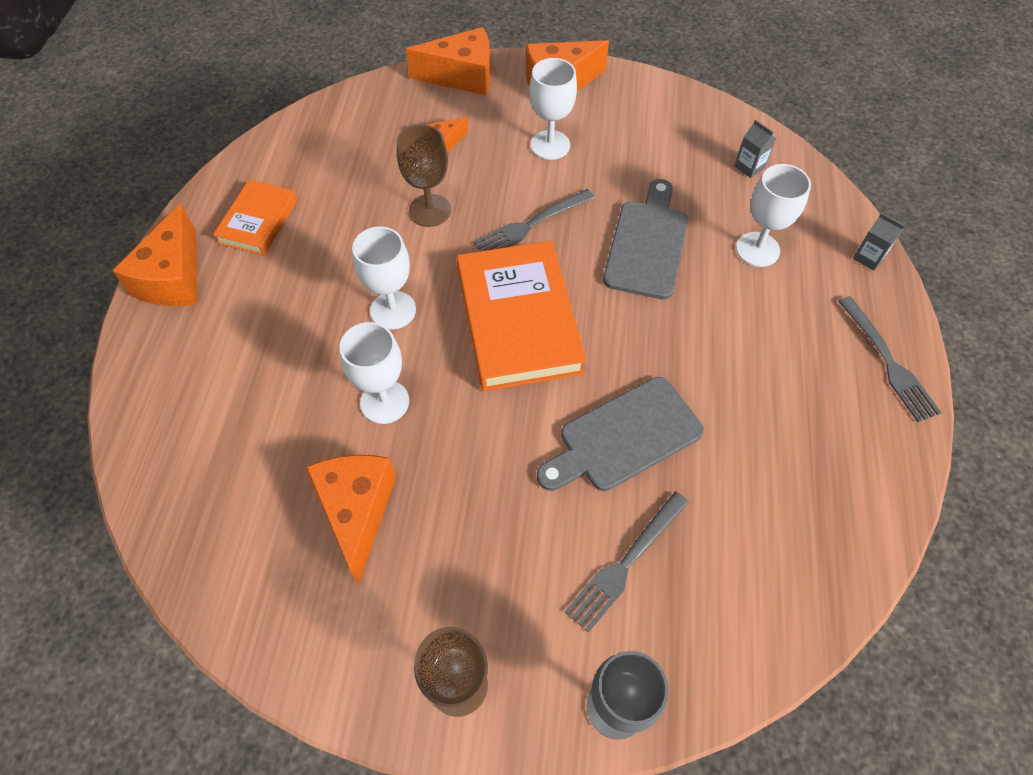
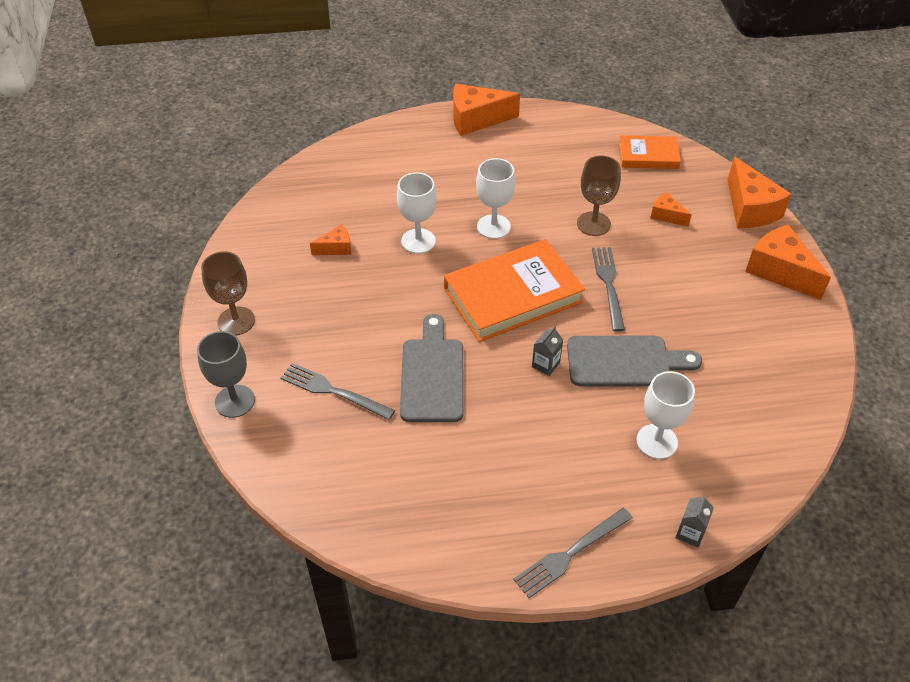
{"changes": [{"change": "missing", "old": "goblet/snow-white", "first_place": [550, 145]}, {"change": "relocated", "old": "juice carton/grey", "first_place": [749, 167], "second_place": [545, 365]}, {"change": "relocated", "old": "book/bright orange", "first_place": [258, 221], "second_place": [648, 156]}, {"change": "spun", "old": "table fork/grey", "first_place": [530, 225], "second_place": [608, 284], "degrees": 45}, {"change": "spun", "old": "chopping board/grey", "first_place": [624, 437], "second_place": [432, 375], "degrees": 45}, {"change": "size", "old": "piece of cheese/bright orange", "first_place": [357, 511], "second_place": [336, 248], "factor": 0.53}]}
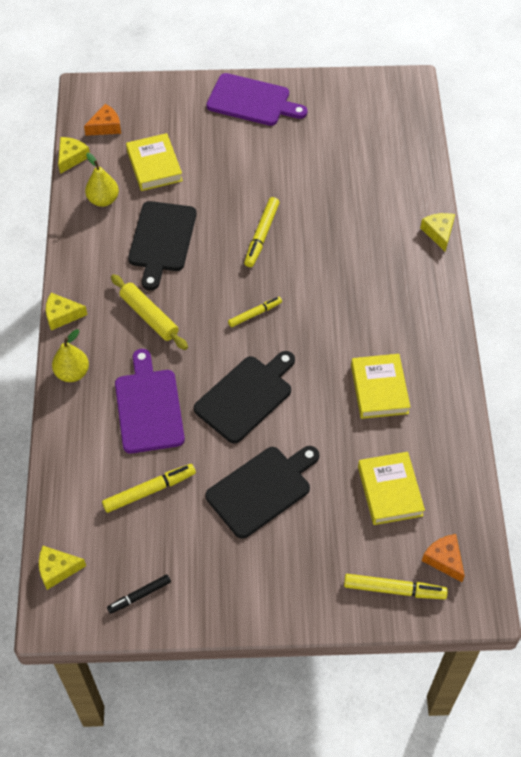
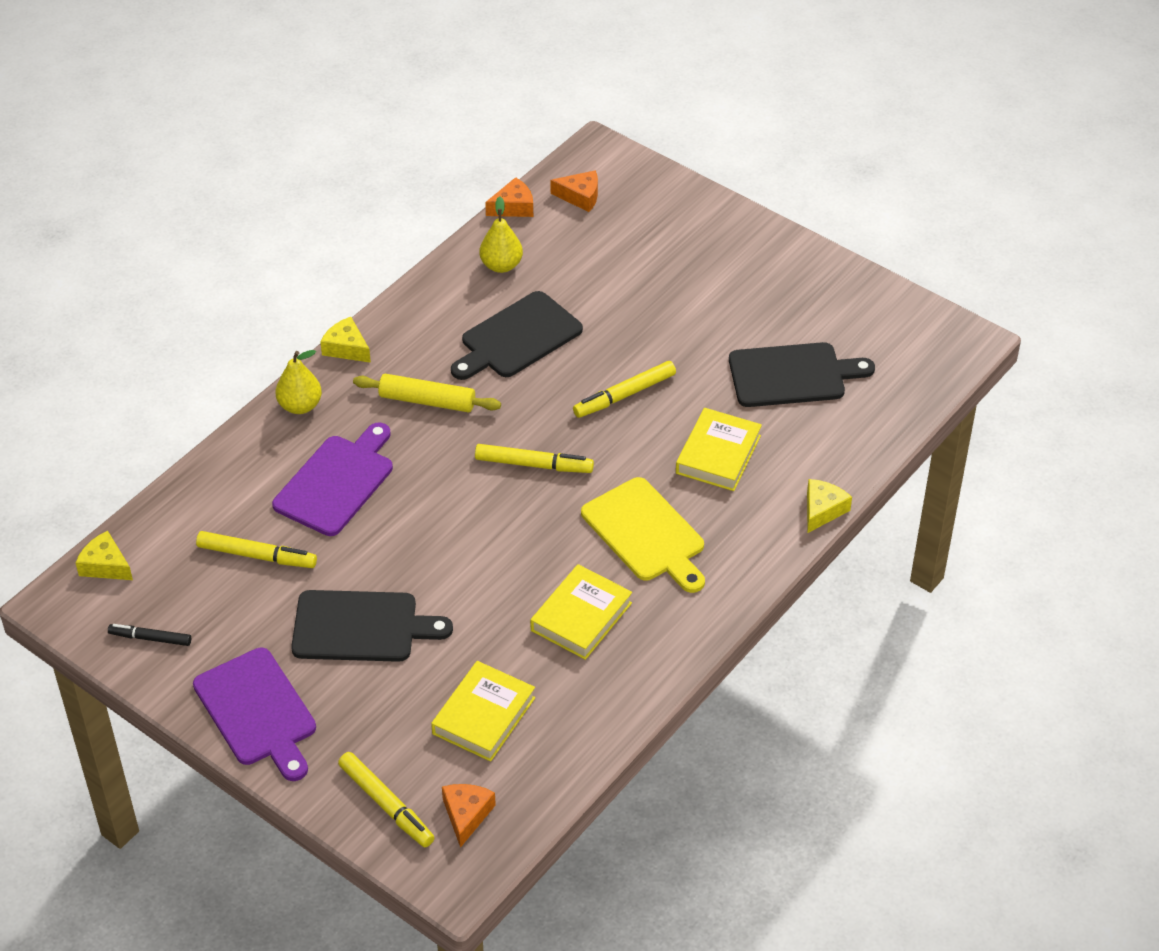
{"changes": [{"change": "relocated", "old": "chopping board/royal purple", "first_place": [252, 101], "second_place": [257, 711]}, {"change": "relocated", "old": "book/golden", "first_place": [154, 166], "second_place": [718, 454]}, {"change": "colour", "old": "piece of cheese/golden", "new": "piece of cheese/bright orange", "first_place": [71, 157], "second_place": [513, 207]}, {"change": "spun", "old": "rolling pin/golden", "first_place": [149, 316], "second_place": [427, 401], "degrees": -75}, {"change": "size", "old": "marker/golden", "first_place": [255, 314], "second_place": [533, 465], "factor": 1.5}, {"change": "relocated", "old": "chopping board/ebony", "first_place": [246, 396], "second_place": [792, 375]}, {"change": "appeared", "new": "chopping board/golden", "second_place": [646, 533]}]}
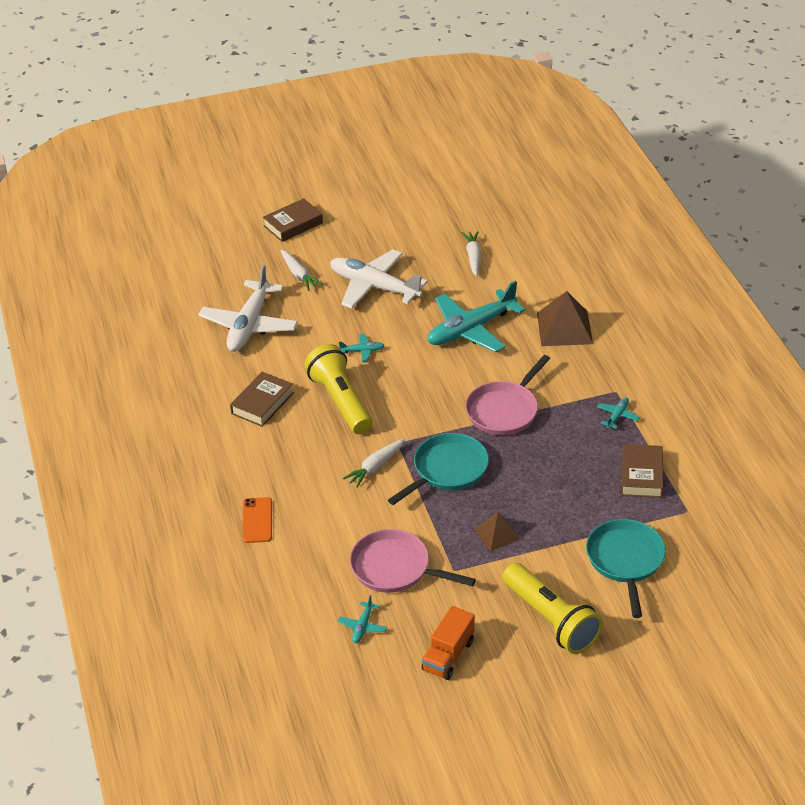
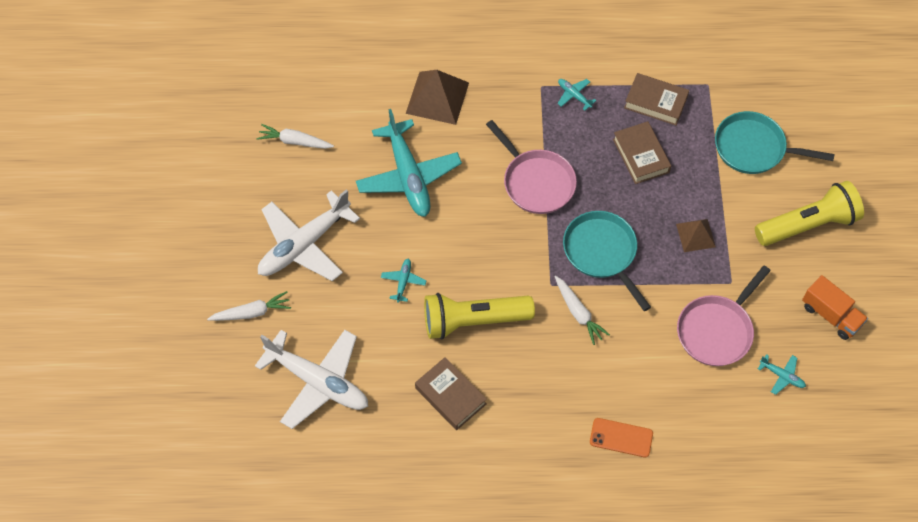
{"changes": [{"change": "relocated", "old": "book/russet", "first_place": [293, 224], "second_place": [641, 156]}]}
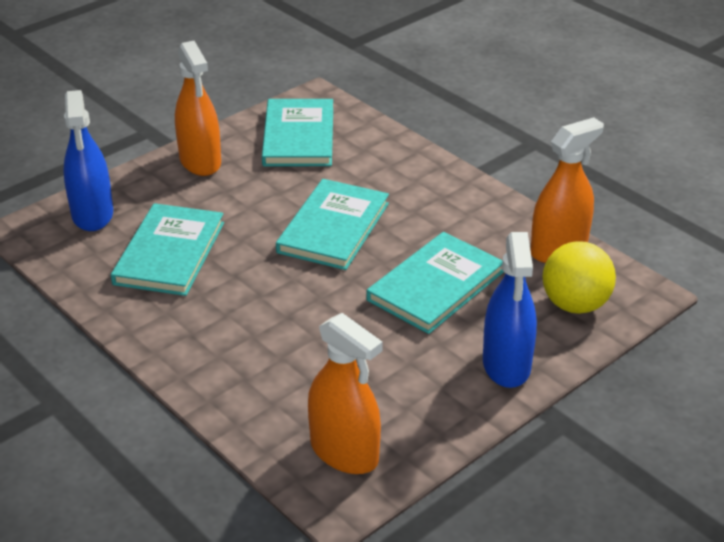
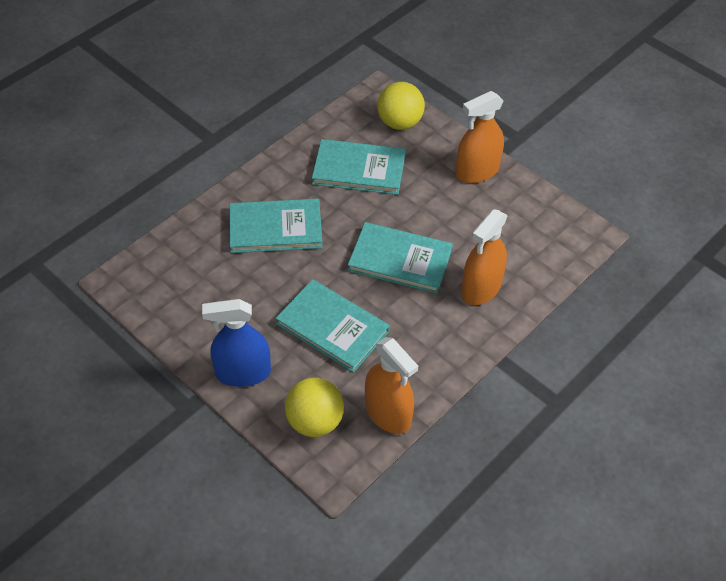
{"changes": [{"change": "exchanged", "old": "spray cleaner/royal blue", "new": "ball/golden", "first_place": [92, 214], "second_place": [400, 122]}, {"change": "relocated", "old": "book/teal", "first_place": [298, 136], "second_place": [275, 228]}, {"change": "relocated", "old": "spray cleaner/bright orange", "first_place": [344, 452], "second_place": [481, 288]}]}
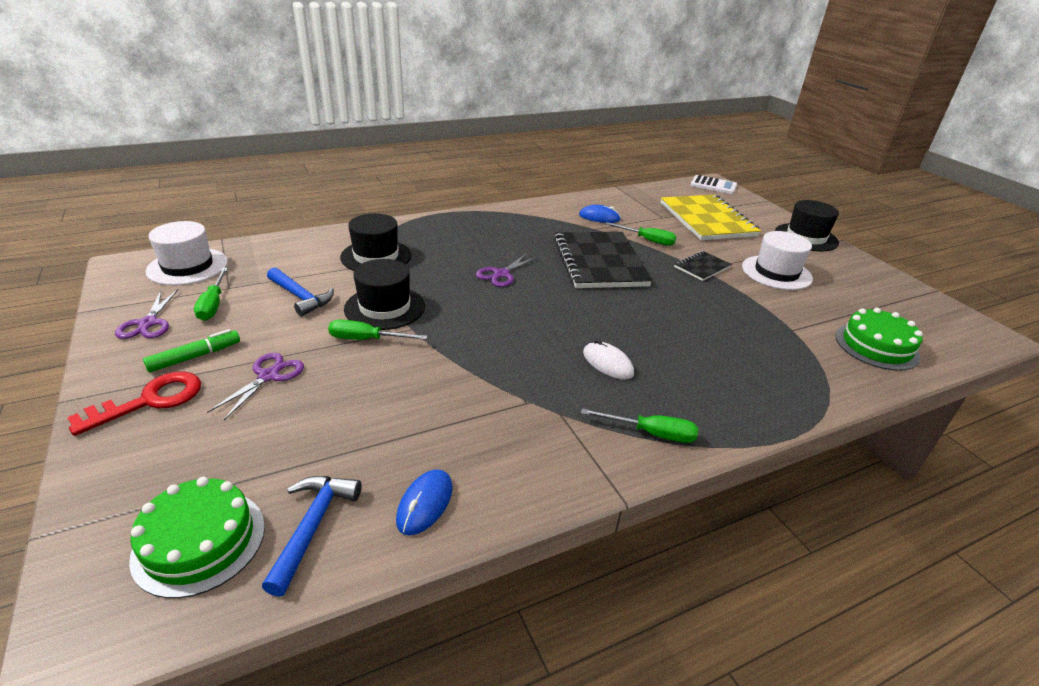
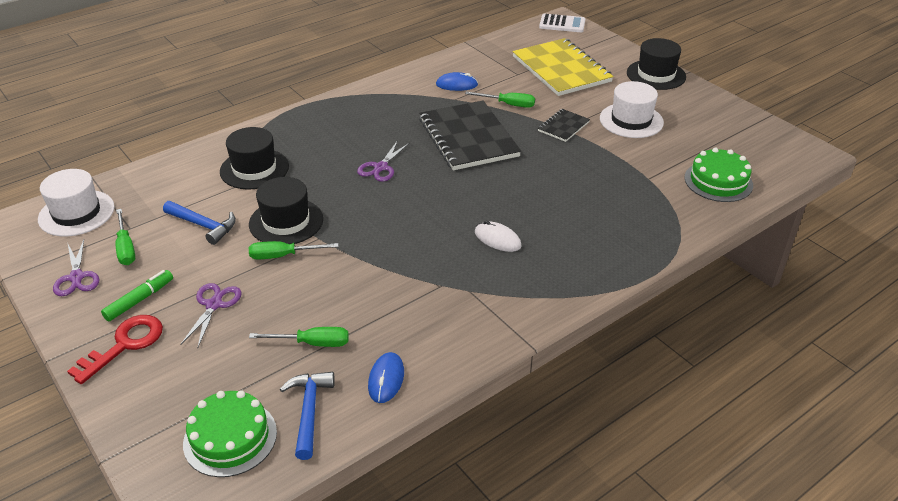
{"changes": [{"change": "relocated", "old": "screwdriver/emerald", "first_place": [651, 433], "second_place": [312, 343]}]}
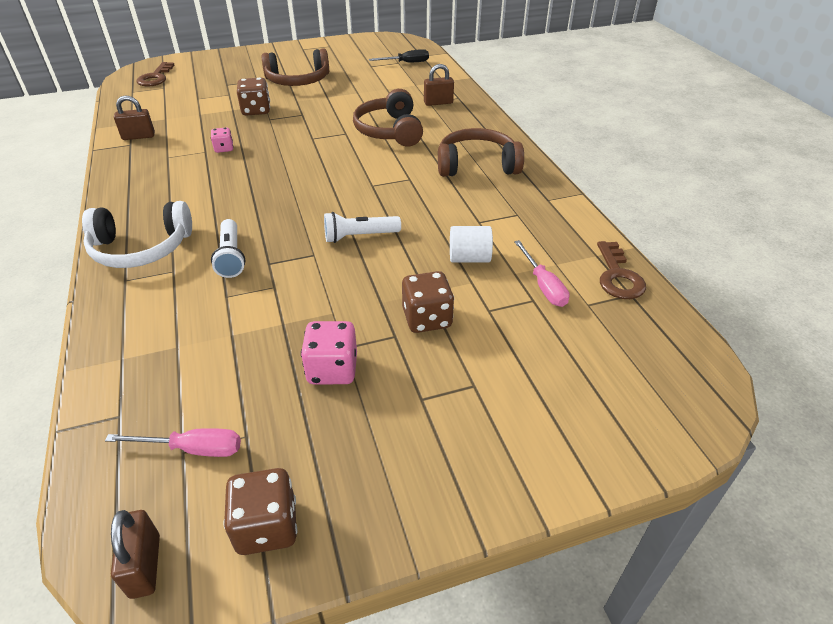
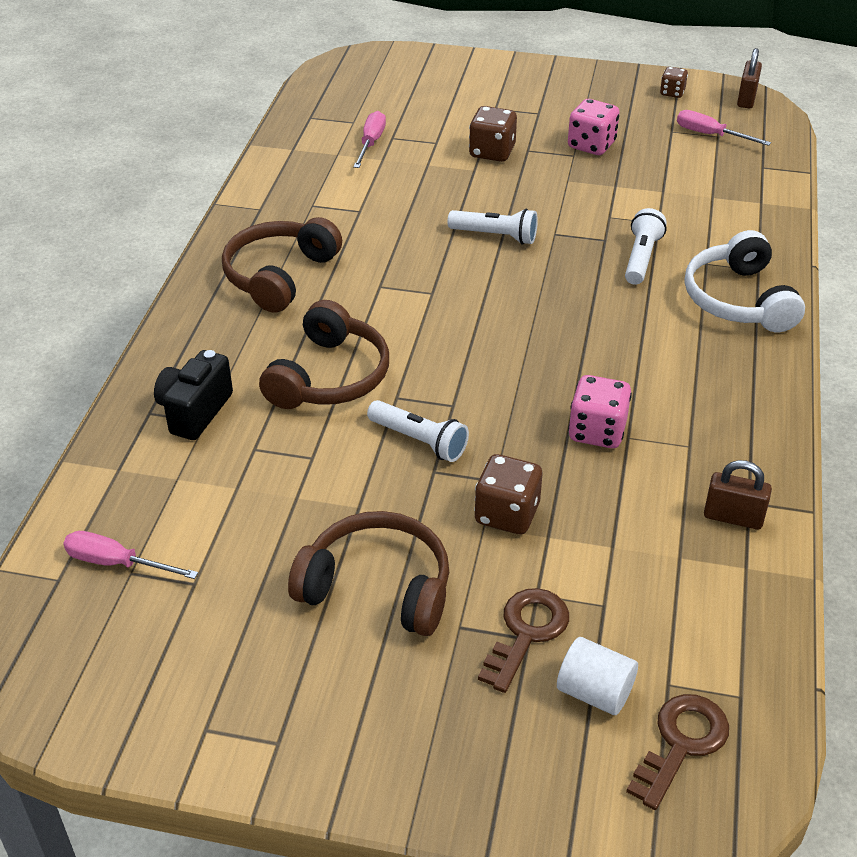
{"changes": [{"change": "colour", "old": "screwdriver/ebony", "new": "screwdriver/rose-pink", "first_place": [406, 63], "second_place": [116, 563]}, {"change": "exchanged", "old": "small lock/russet", "new": "photo camera/ebony", "first_place": [438, 103], "second_place": [194, 411]}, {"change": "size", "old": "die/rose-pink", "first_place": [224, 149], "second_place": [597, 431], "factor": 1.67}, {"change": "spun", "old": "headset/russet", "first_place": [477, 165], "second_place": [280, 276], "degrees": 90}, {"change": "spun", "old": "headset/snow-white", "first_place": [141, 248], "second_place": [739, 300], "degrees": -120}, {"change": "relocated", "old": "cylinder/snow-white", "first_place": [469, 258], "second_place": [594, 692]}, {"change": "relocated", "old": "door key/russet", "first_place": [618, 276], "second_place": [526, 633]}, {"change": "size", "old": "die/russet", "first_place": [267, 526], "second_place": [672, 93], "factor": 0.6}, {"change": "appeared", "new": "pocket torch/snow-white", "second_place": [419, 441]}]}
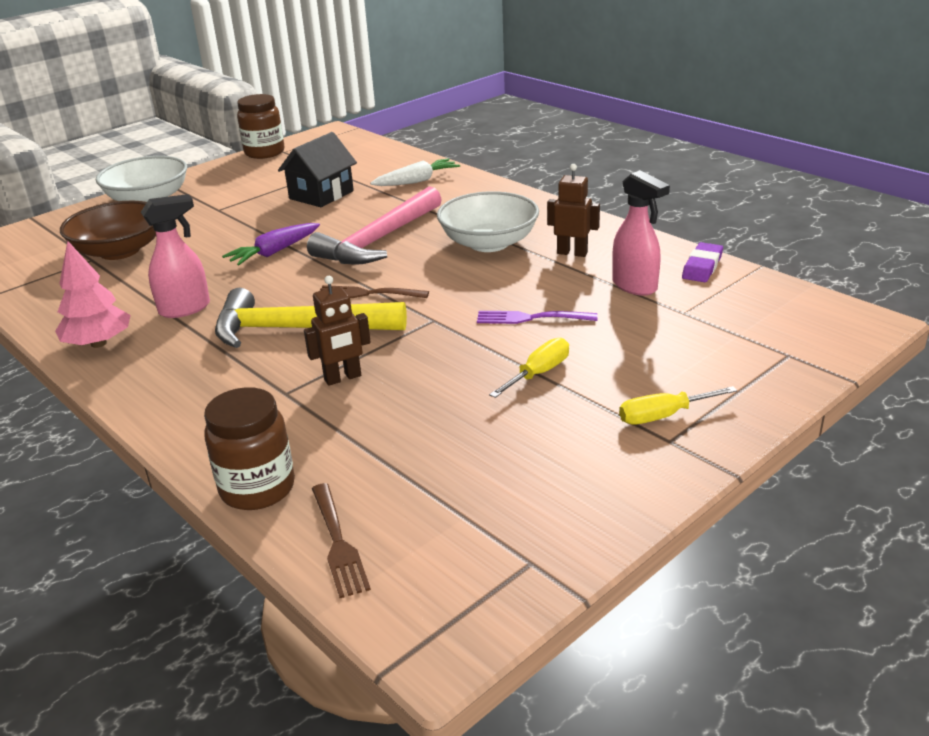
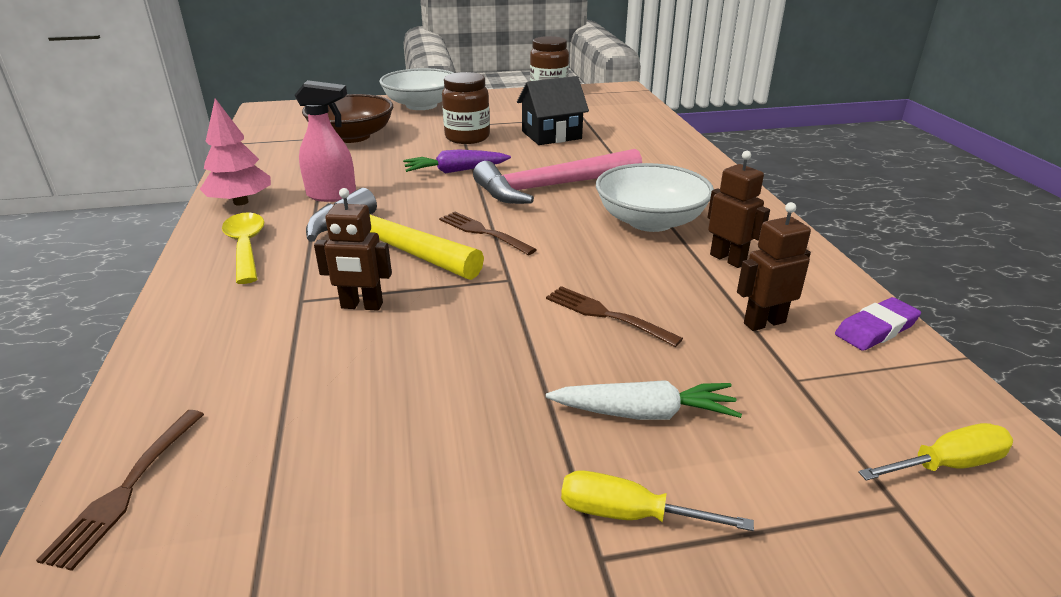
{"changes": [{"change": "relocated", "old": "carrot/snow-white", "first_place": [416, 181], "second_place": [643, 413]}, {"change": "exchanged", "old": "spray cleaner/rose-pink", "new": "robot/russet", "first_place": [635, 286], "second_place": [764, 322]}, {"change": "colour", "old": "table fork/royal purple", "new": "table fork/russet", "first_place": [531, 318], "second_place": [606, 315]}, {"change": "relocated", "old": "screwdriver/golden", "first_place": [538, 373], "second_place": [947, 465]}, {"change": "relocated", "old": "jar/russet", "first_place": [257, 488], "second_place": [467, 137]}, {"change": "appeared", "new": "tablespoon/golden", "second_place": [246, 247]}]}
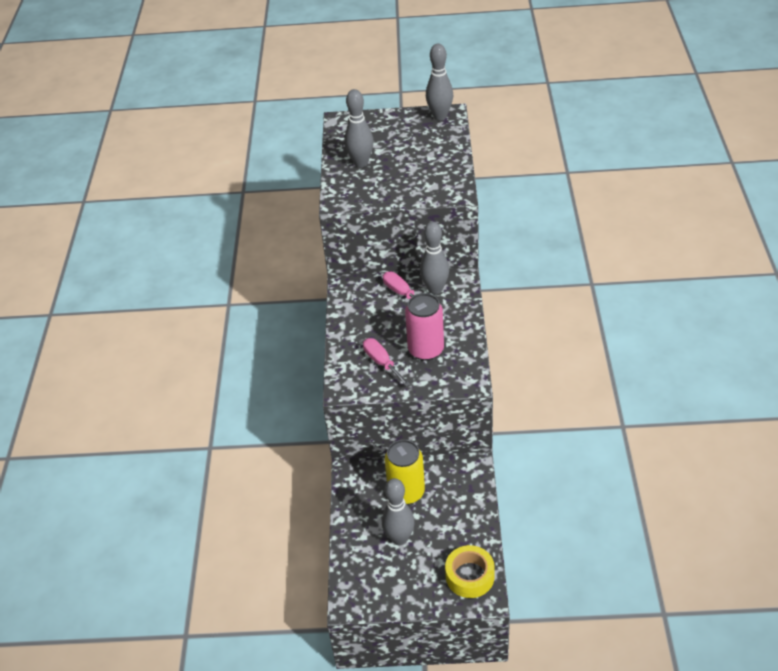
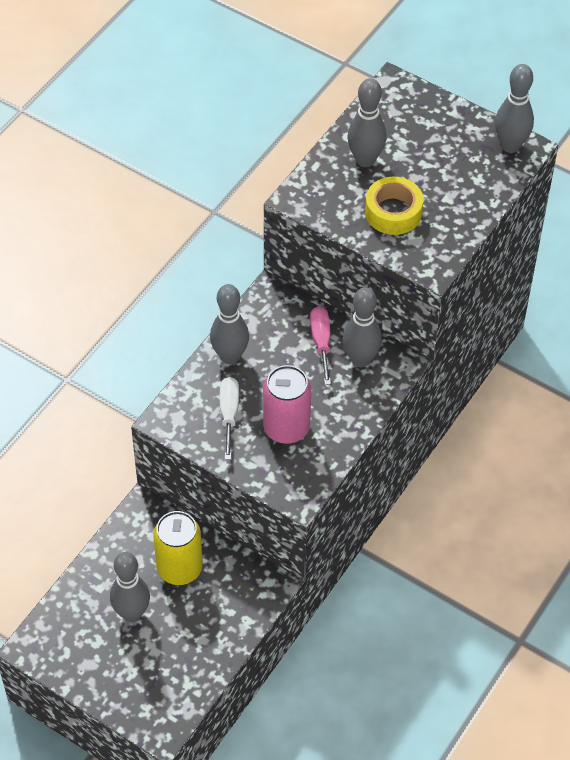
{"changes": [{"change": "colour", "old": "screwdriver/rose-pink", "new": "screwdriver/snow-white", "first_place": [382, 363], "second_place": [229, 414]}, {"change": "relocated", "old": "roll of tape/golden", "first_place": [470, 576], "second_place": [393, 212]}, {"change": "appeared", "new": "skittle/grey", "second_place": [230, 356]}]}
